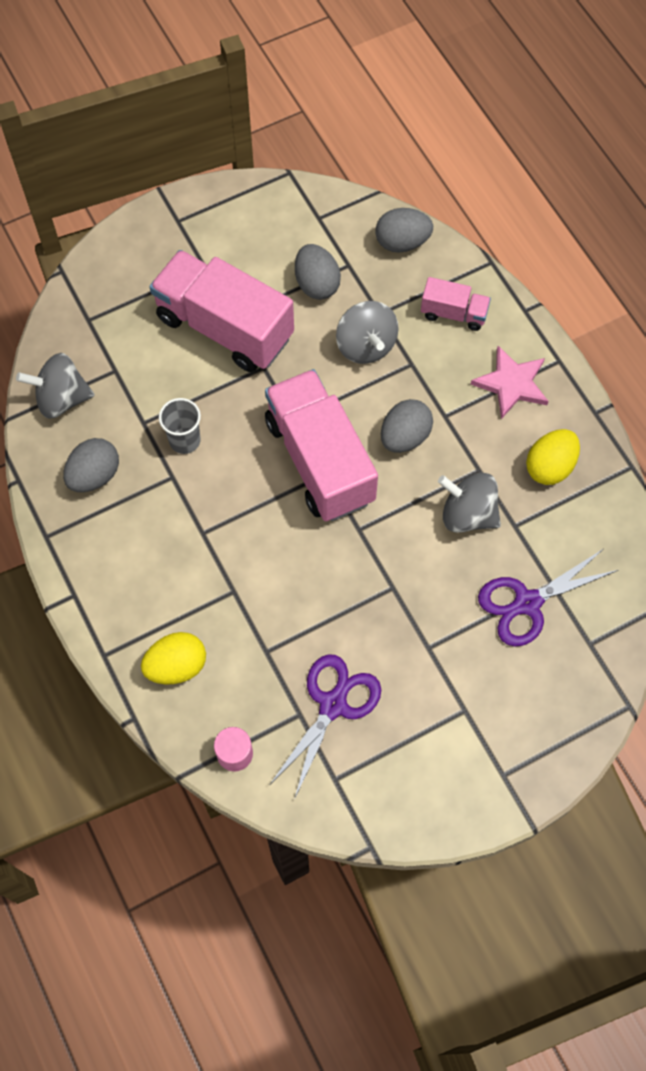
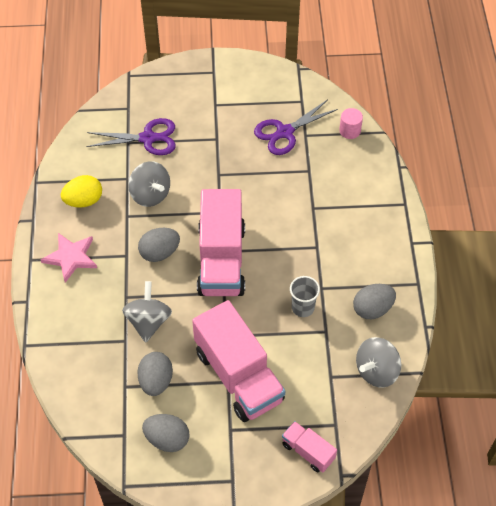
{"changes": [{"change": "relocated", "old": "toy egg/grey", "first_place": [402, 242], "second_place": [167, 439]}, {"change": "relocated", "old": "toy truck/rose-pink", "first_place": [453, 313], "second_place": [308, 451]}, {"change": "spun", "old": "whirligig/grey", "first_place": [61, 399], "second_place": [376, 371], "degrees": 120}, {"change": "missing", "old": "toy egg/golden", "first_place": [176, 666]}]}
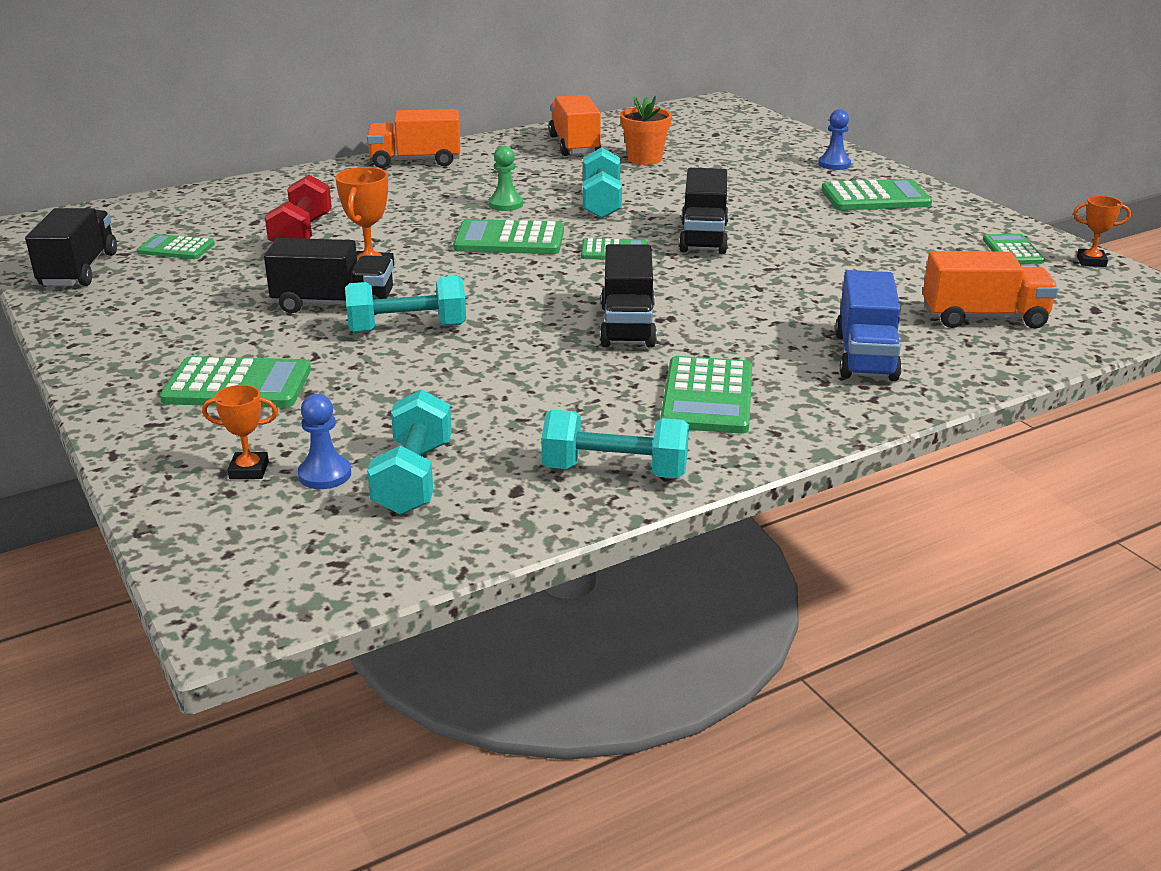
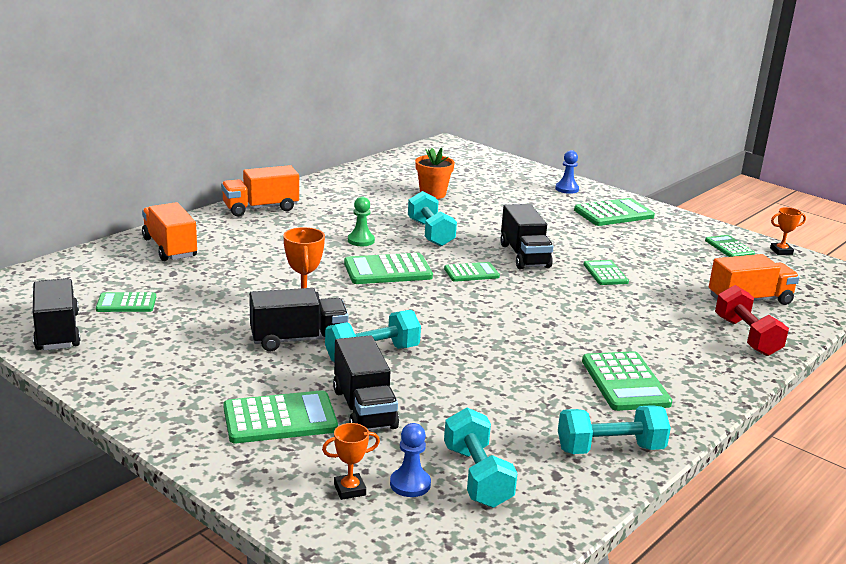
{"changes": [{"change": "relocated", "old": "toy truck/bright orange", "first_place": [574, 145], "second_place": [170, 248]}, {"change": "relocated", "old": "free weight/red", "first_place": [301, 233], "second_place": [746, 337]}, {"change": "relocated", "old": "toy truck/ebony", "first_place": [627, 326], "second_place": [364, 408]}, {"change": "missing", "old": "toy truck/royal blue", "first_place": [865, 356]}, {"change": "appeared", "new": "pocket calculator/emerald", "second_place": [605, 273]}]}
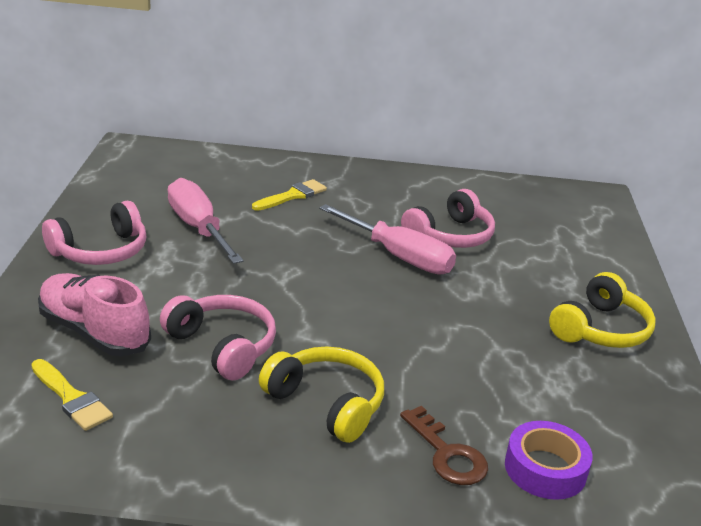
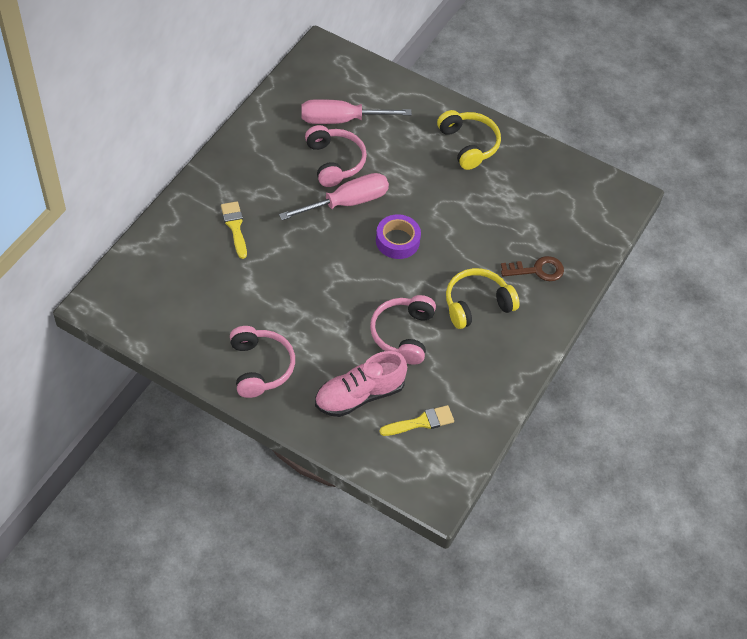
{"changes": [{"change": "relocated", "old": "screwdriver/rose-pink", "first_place": [198, 228], "second_place": [341, 120]}, {"change": "spun", "old": "headset/rose-pink", "first_place": [222, 346], "second_place": [403, 334], "degrees": -60}, {"change": "relocated", "old": "roll of tape/royal purple", "first_place": [545, 469], "second_place": [397, 241]}]}
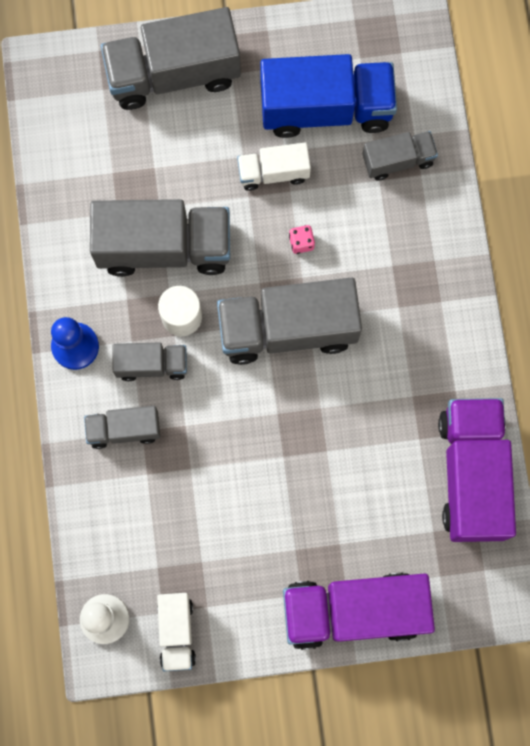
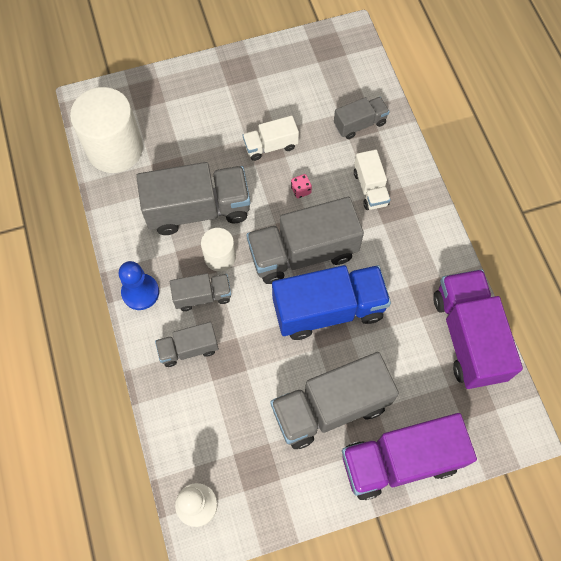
{"changes": [{"change": "relocated", "old": "toy truck/grey", "first_place": [173, 74], "second_place": [330, 407]}, {"change": "relocated", "old": "toy truck/royal blue", "first_place": [326, 109], "second_place": [328, 309]}, {"change": "relocated", "old": "toy truck/snow-white", "first_place": [176, 632], "second_place": [370, 188]}, {"change": "appeared", "new": "cylinder/snow-white", "second_place": [115, 149]}]}
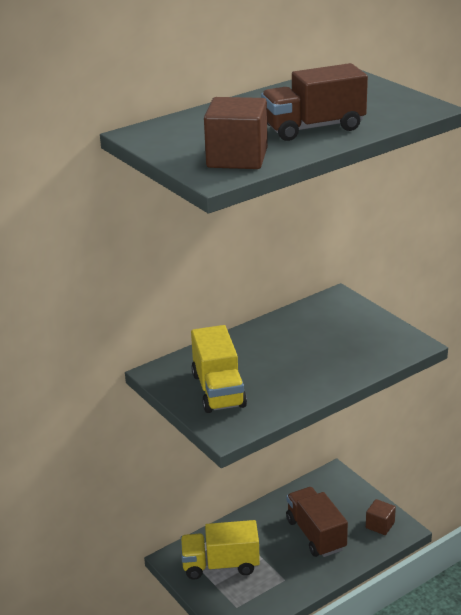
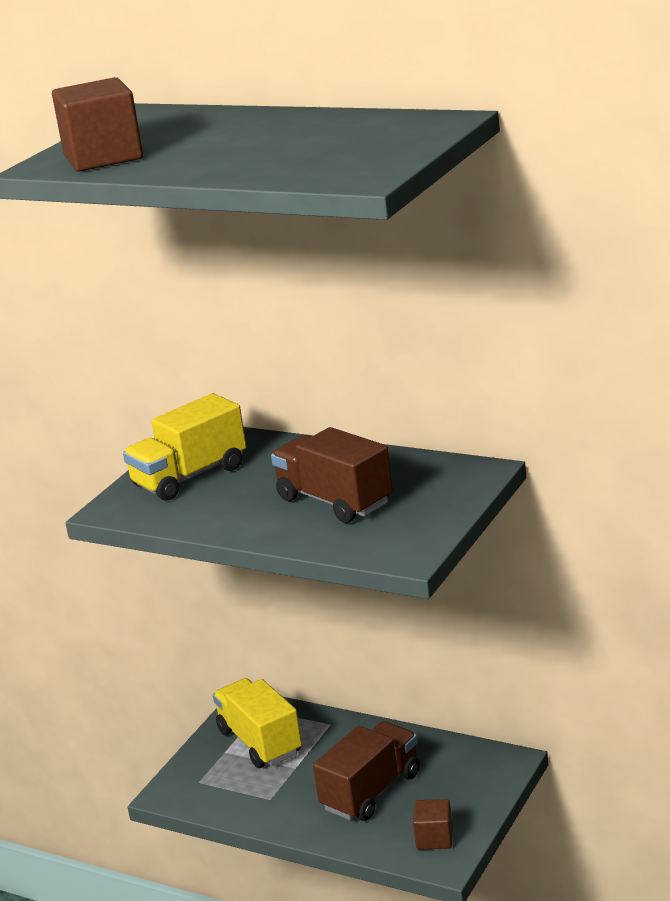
{"changes": [{"change": "relocated", "old": "toy truck/russet", "first_place": [313, 128], "second_place": [335, 501]}]}
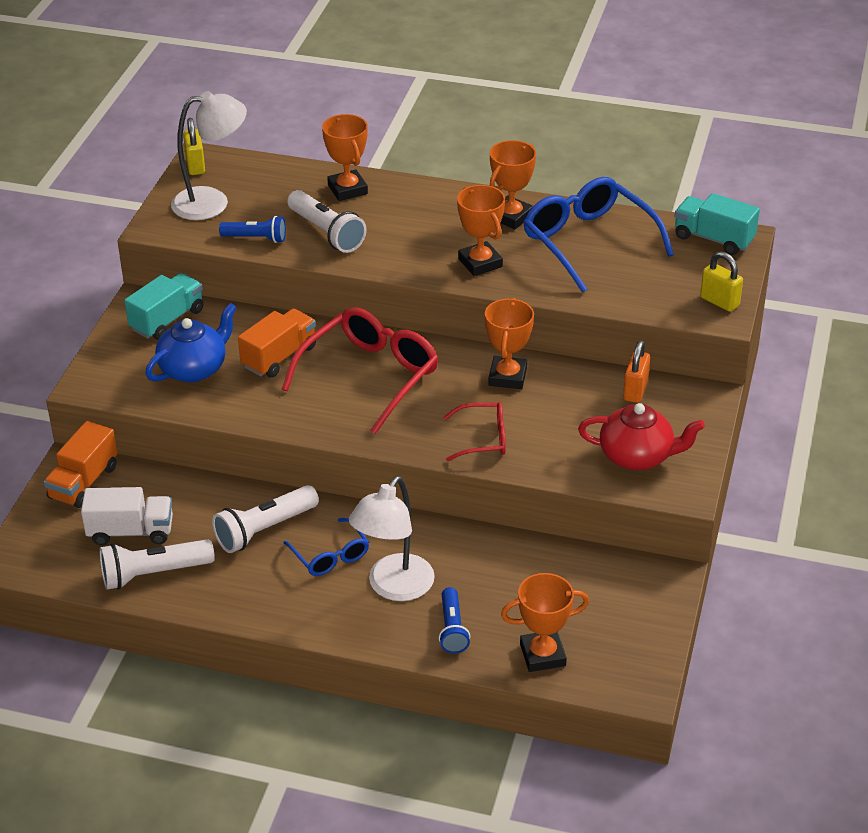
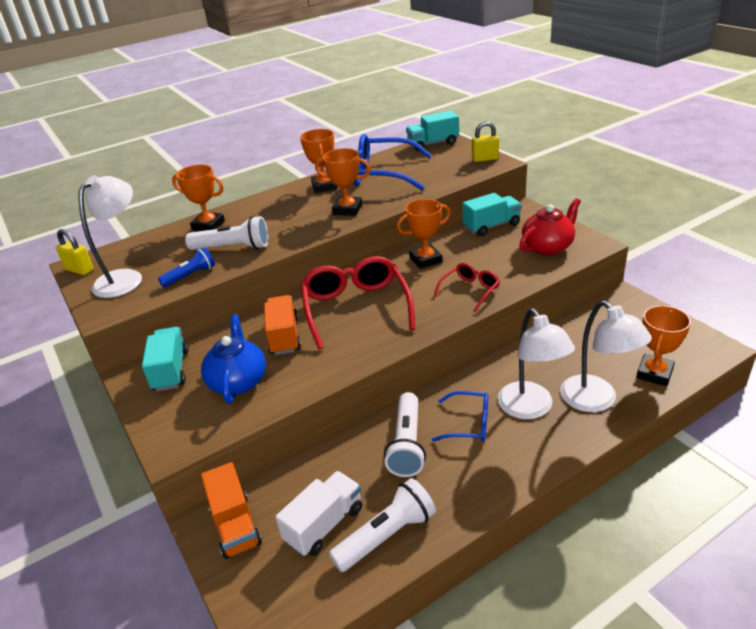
{"changes": [{"change": "spun", "old": "trophy/bright orange", "first_place": [507, 377], "second_place": [425, 260], "degrees": -75}, {"change": "exchanged", "old": "small lock/bright orange", "new": "toy truck/teal", "first_place": [635, 391], "second_place": [491, 226]}, {"change": "spun", "old": "pocket torch/snow-white", "first_place": [153, 574], "second_place": [386, 536], "degrees": -150}, {"change": "exchanged", "old": "pocket torch/royal blue", "new": "reading lamp/snow-white", "first_place": [452, 629], "second_place": [596, 401]}]}
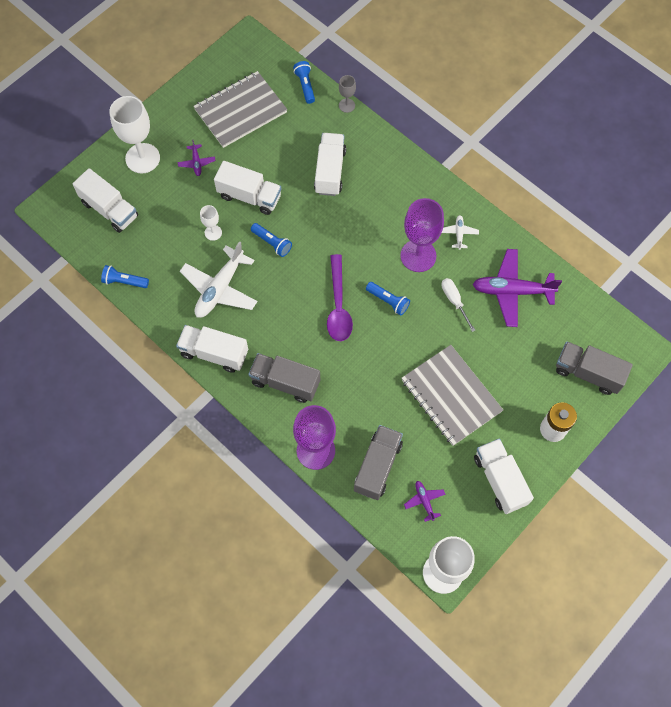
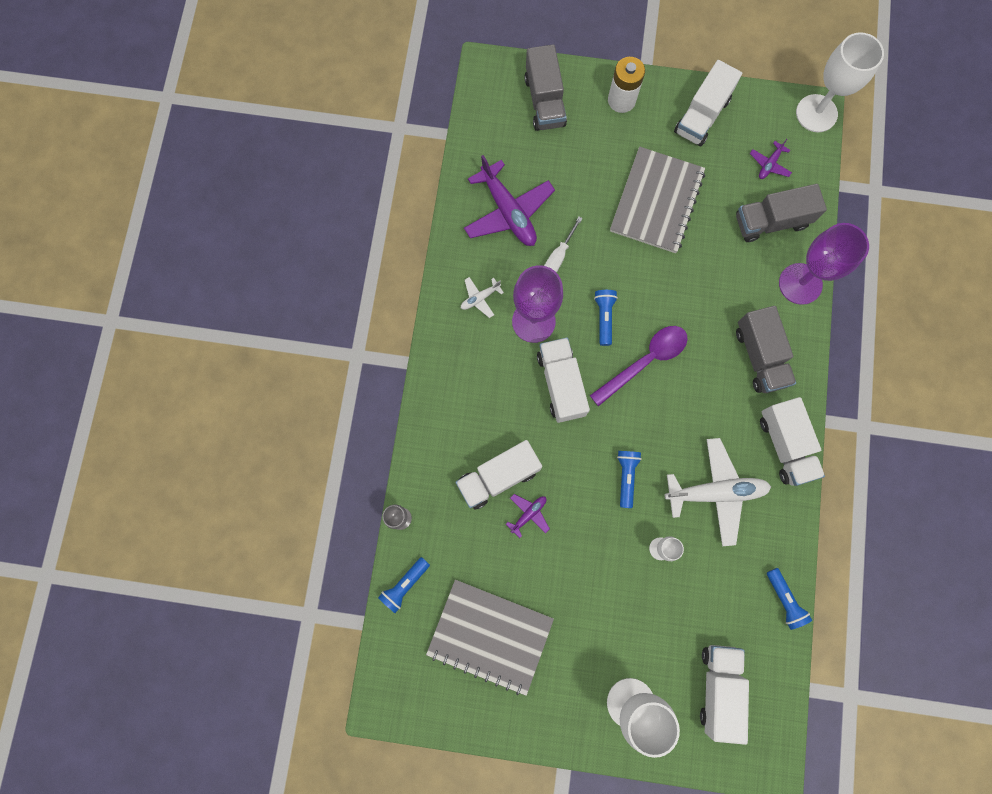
{"changes": [{"change": "relocated", "old": "aeroplane/royal purple", "first_place": [196, 162], "second_place": [528, 514]}, {"change": "relocated", "old": "toy truck/snow-white", "first_place": [249, 196], "second_place": [561, 384]}]}
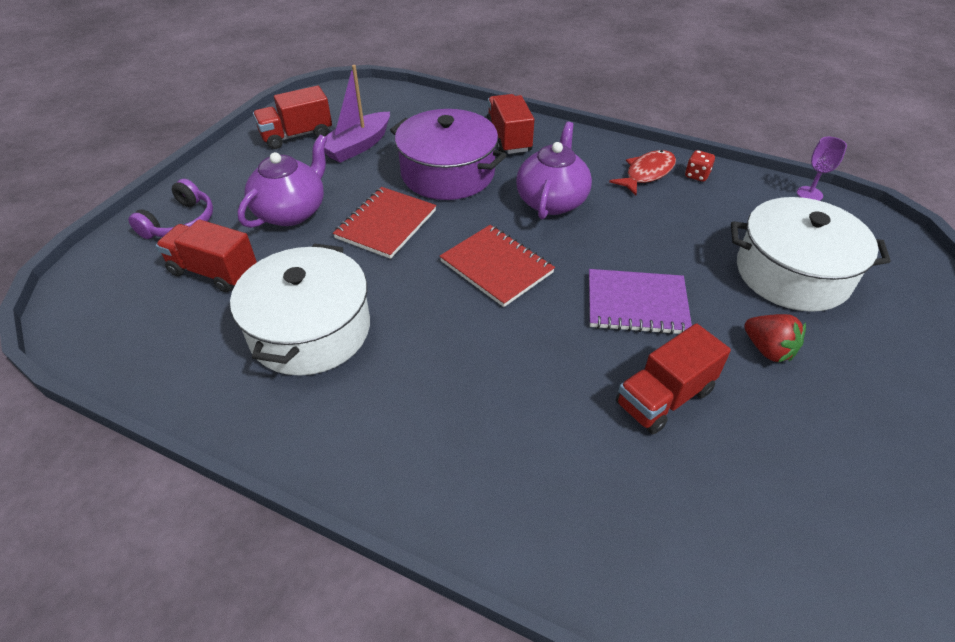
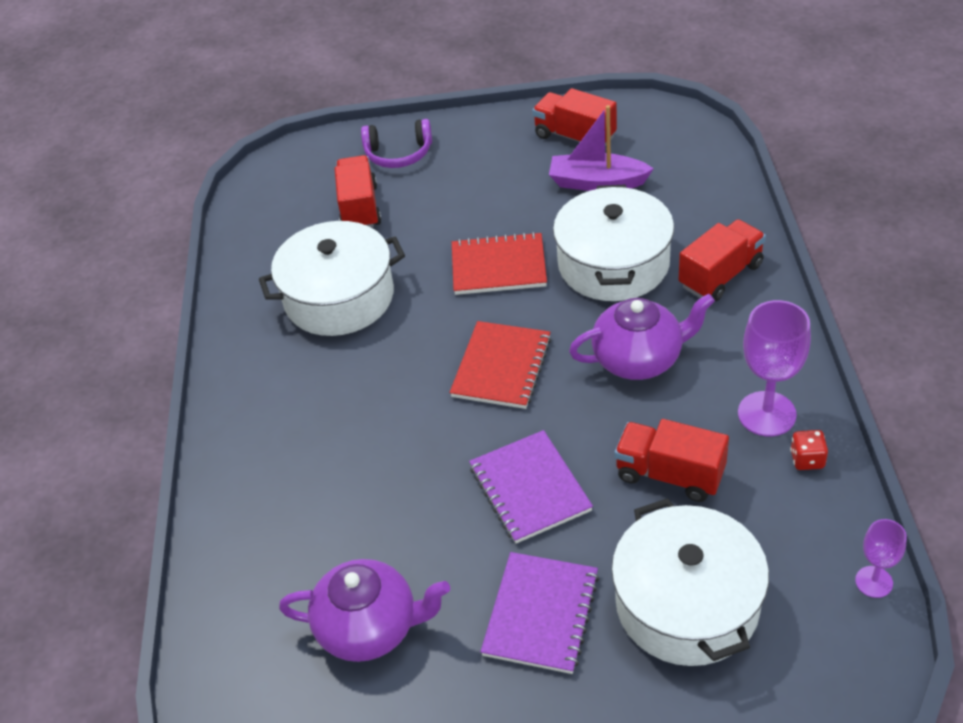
{"changes": [{"change": "colour", "old": "cooking pot/royal purple", "new": "cooking pot/snow-white", "first_place": [447, 173], "second_place": [613, 264]}, {"change": "relocated", "old": "tea pot/royal purple", "first_place": [291, 212], "second_place": [369, 627]}, {"change": "exchanged", "old": "toy fish/red", "new": "goblet/royal purple", "first_place": [647, 173], "second_place": [766, 414]}, {"change": "exchanged", "old": "strawberry/red", "new": "exercise book/royal purple", "first_place": [768, 350], "second_place": [541, 614]}, {"change": "relocated", "old": "toy truck/red", "first_place": [664, 397], "second_place": [669, 474]}]}
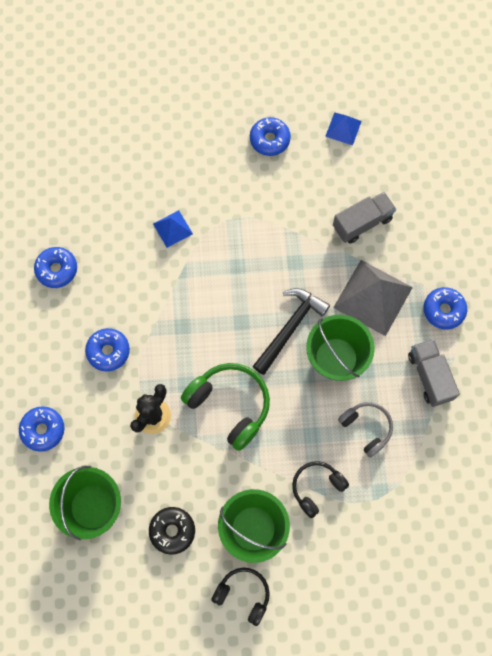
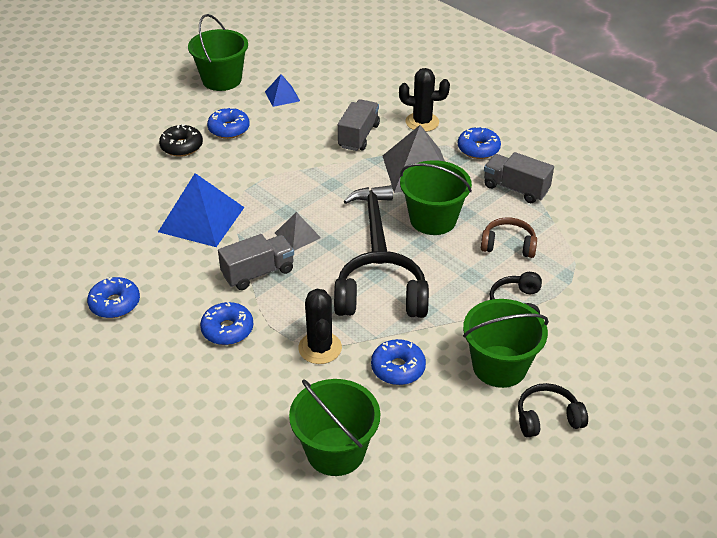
{"changes": [{"change": "size", "old": "pyramid shape/royal blue", "first_place": [172, 228], "second_place": [201, 219], "factor": 1.93}, {"change": "colour", "old": "headset/emerald", "new": "headset/ebony", "first_place": [230, 405], "second_place": [381, 298]}, {"change": "colour", "old": "headset/grey", "new": "headset/russet", "first_place": [366, 428], "second_place": [508, 245]}, {"change": "relocated", "old": "doughnut/royal blue", "first_place": [43, 430], "second_place": [398, 368]}, {"change": "relocated", "old": "doughnut/ebony", "first_place": [172, 531], "second_place": [181, 146]}, {"change": "appeared", "new": "bucket/emerald", "second_place": [222, 80]}, {"change": "appeared", "new": "saguaro cactus/ebony", "second_place": [422, 122]}, {"change": "appeared", "new": "pyramid shape/grey", "second_place": [297, 235]}, {"change": "appeared", "new": "toy truck/grey", "second_place": [258, 273]}]}
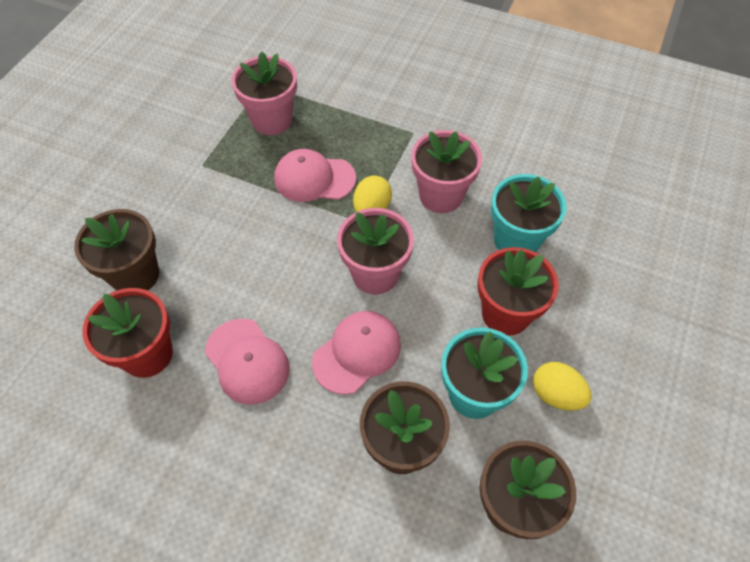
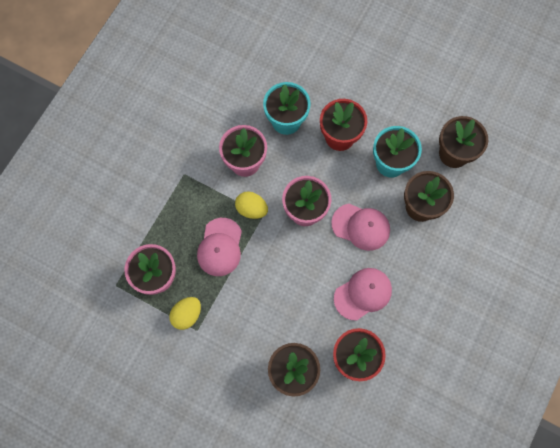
{"changes": [{"change": "spun", "old": "cap/rose-pink", "first_place": [357, 352], "second_place": [361, 227], "degrees": 150}, {"change": "relocated", "old": "toy egg/golden", "first_place": [556, 394], "second_place": [187, 315]}]}
